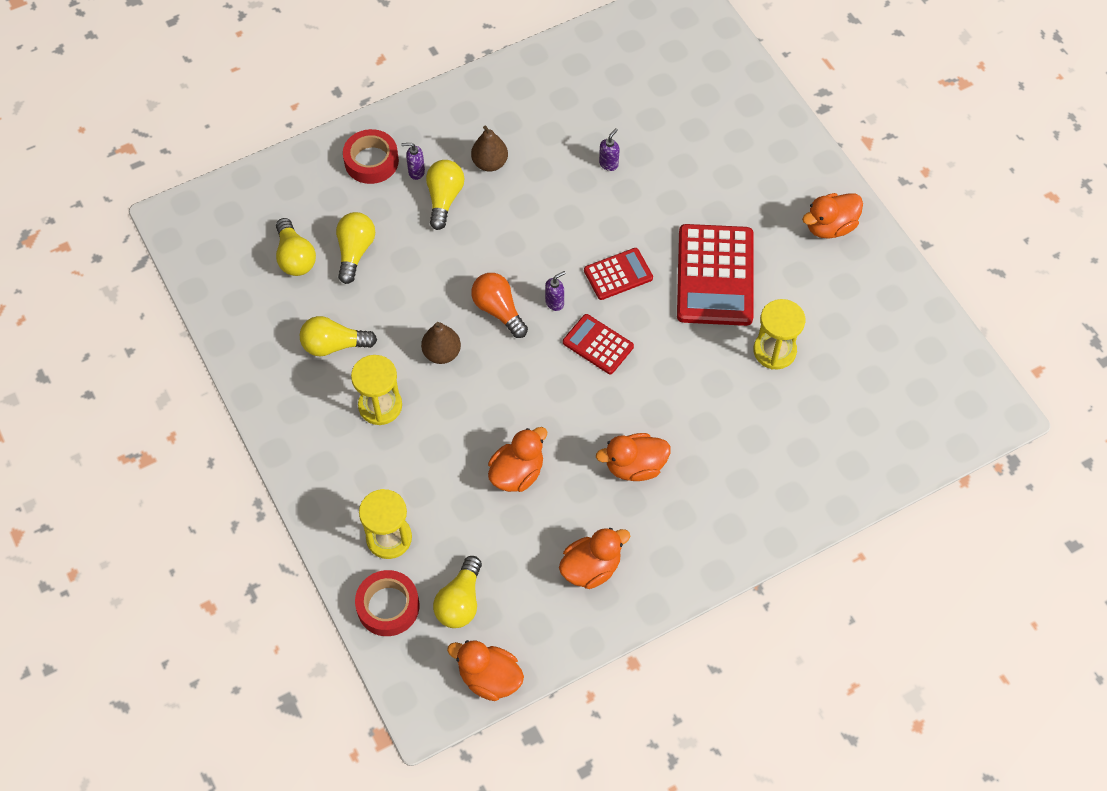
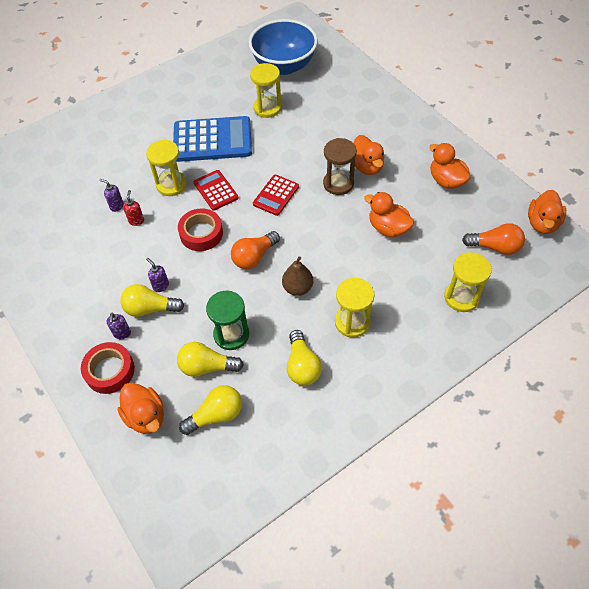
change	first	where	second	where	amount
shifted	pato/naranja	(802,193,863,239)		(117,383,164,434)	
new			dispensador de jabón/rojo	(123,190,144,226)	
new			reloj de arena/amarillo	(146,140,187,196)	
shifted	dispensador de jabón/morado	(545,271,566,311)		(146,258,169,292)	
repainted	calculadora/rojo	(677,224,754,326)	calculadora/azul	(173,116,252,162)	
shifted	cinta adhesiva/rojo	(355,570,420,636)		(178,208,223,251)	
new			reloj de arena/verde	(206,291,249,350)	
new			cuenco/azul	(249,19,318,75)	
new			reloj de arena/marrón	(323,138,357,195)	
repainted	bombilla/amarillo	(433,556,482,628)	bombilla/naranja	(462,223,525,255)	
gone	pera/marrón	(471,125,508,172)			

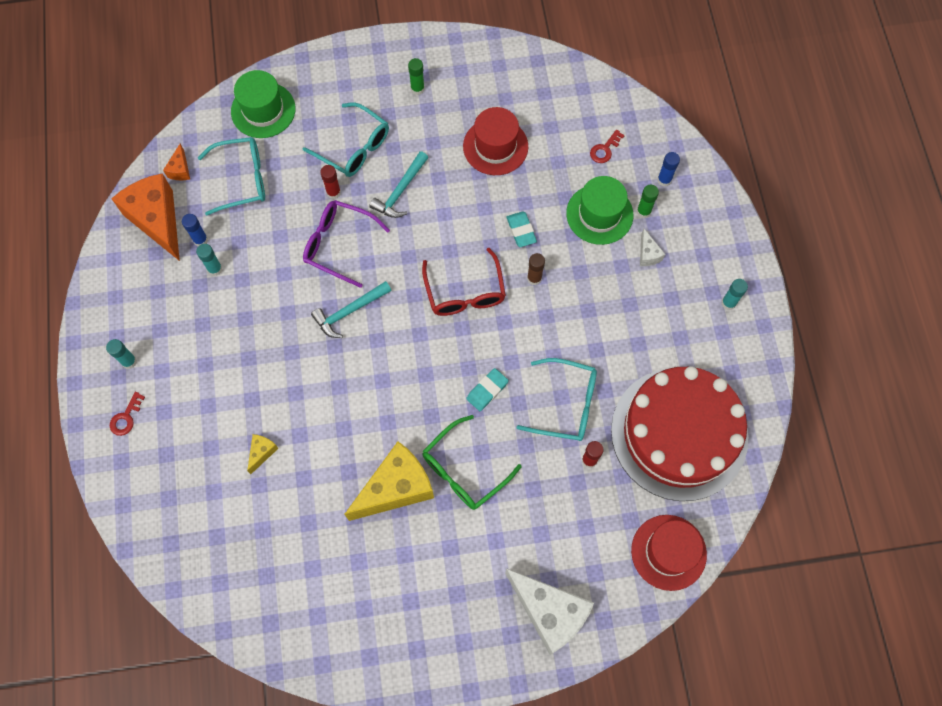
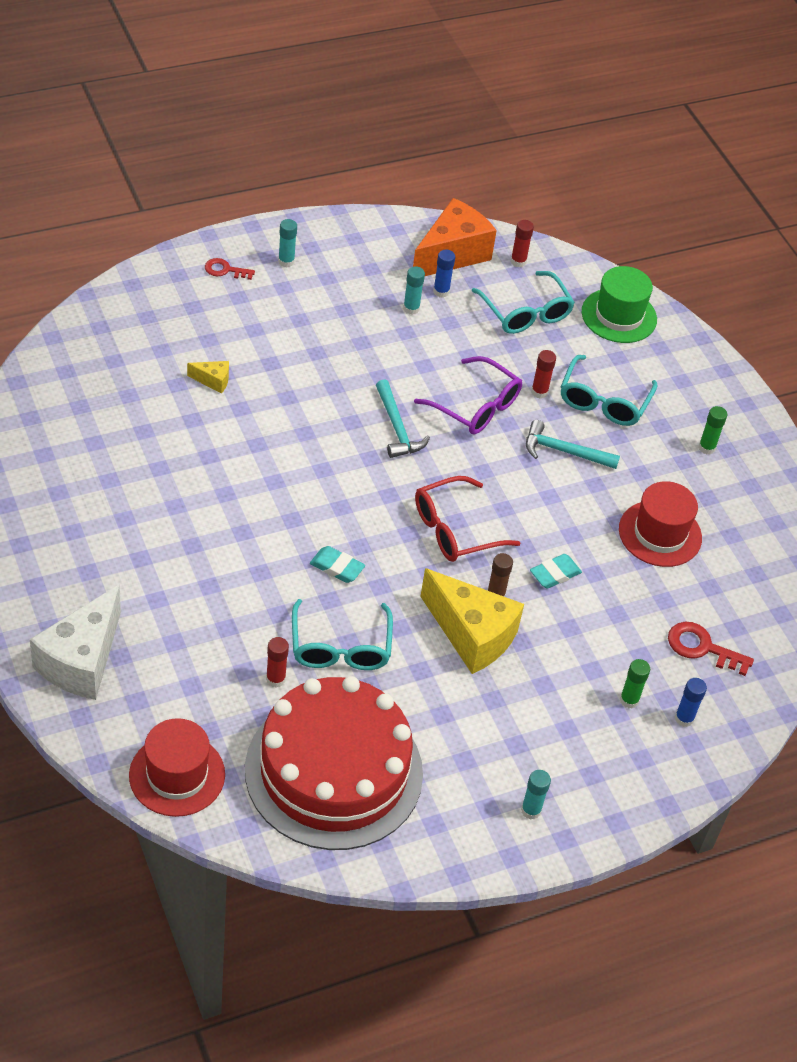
change	first	where	second	where	amount
rotated	martillo/turquesa	(311,281,392,338)		(376,380,430,458)	150 degrees counterclockwise
rotated	gafas/morado	(303,200,390,288)		(414,356,522,434)	120 degrees clockwise
shifted	queso/amarillo	(345,441,434,521)		(420,568,524,674)	
swapped	queso/naranja	(163,144,190,180)	barra de pegamento/rojo	(511,220,534,267)	
scaled	llave/rojo	(590,130,625,163)		(668,622,754,676)	x1.52
gone	gafas/verde	(422,415,522,510)			
gone	sombrero/verde	(566,176,633,245)			
gone	queso/blanco	(640,229,665,266)			

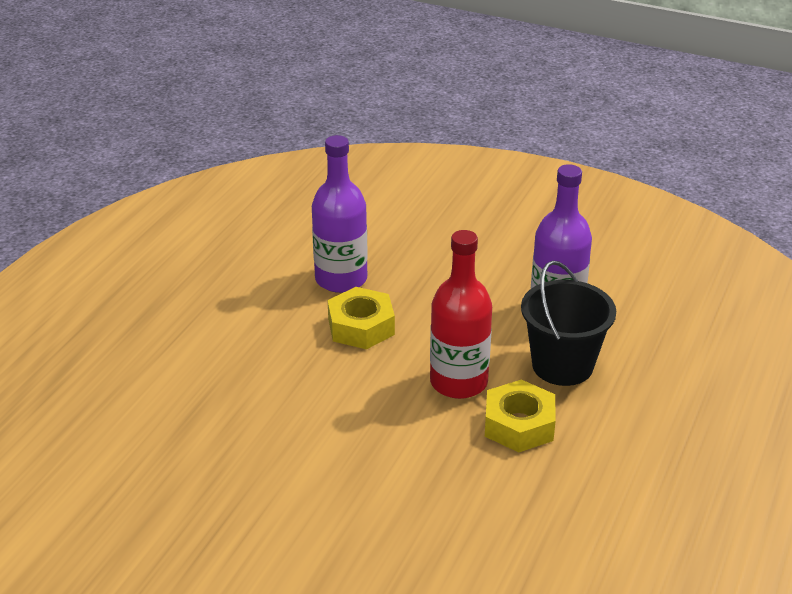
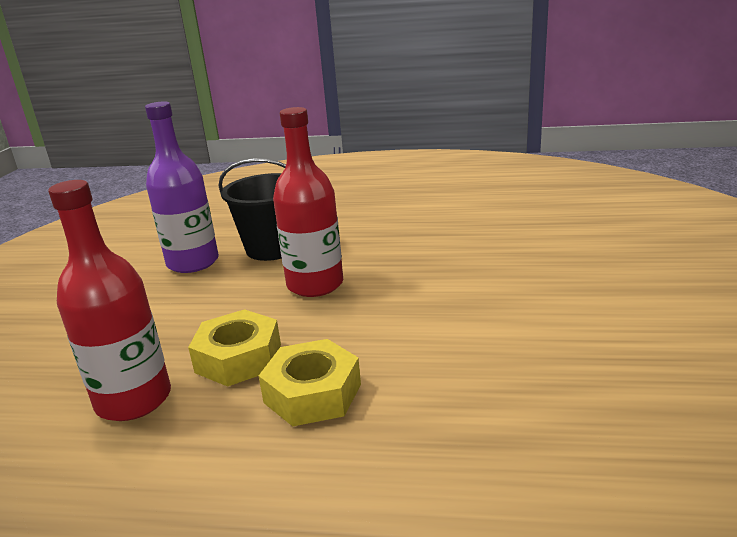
change	first	where	second	where	amount
repainted	botella/morado	(312,135,368,293)	botella/rojo	(48,180,171,421)	
shifted	tuerca/amarillo	(485,379,556,452)		(259,339,361,426)	

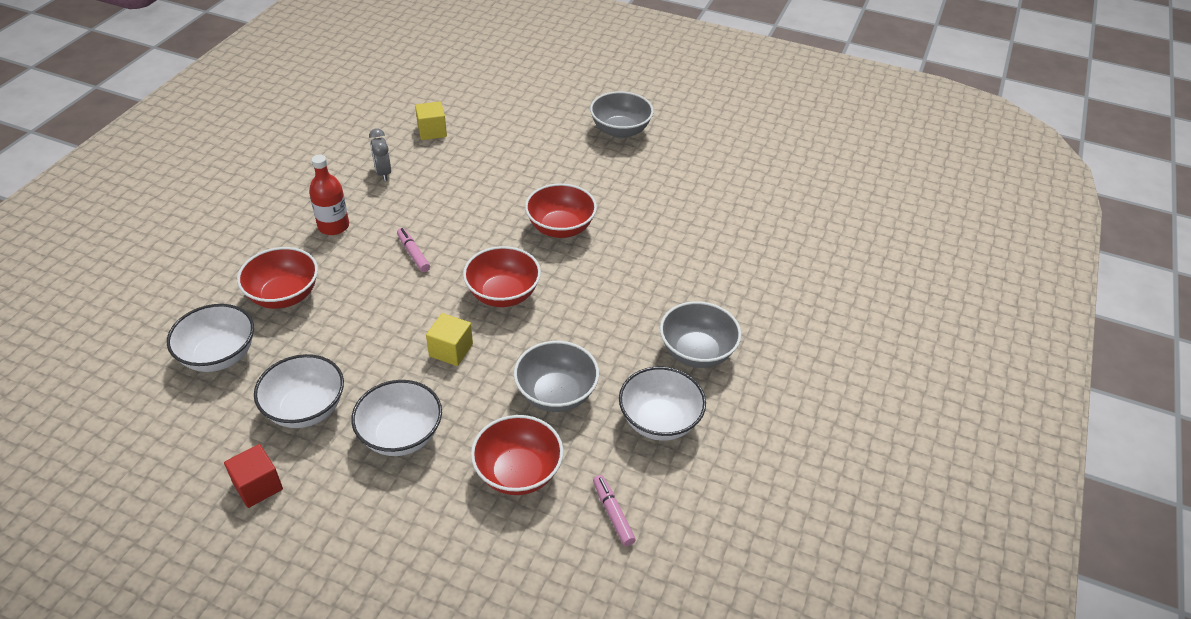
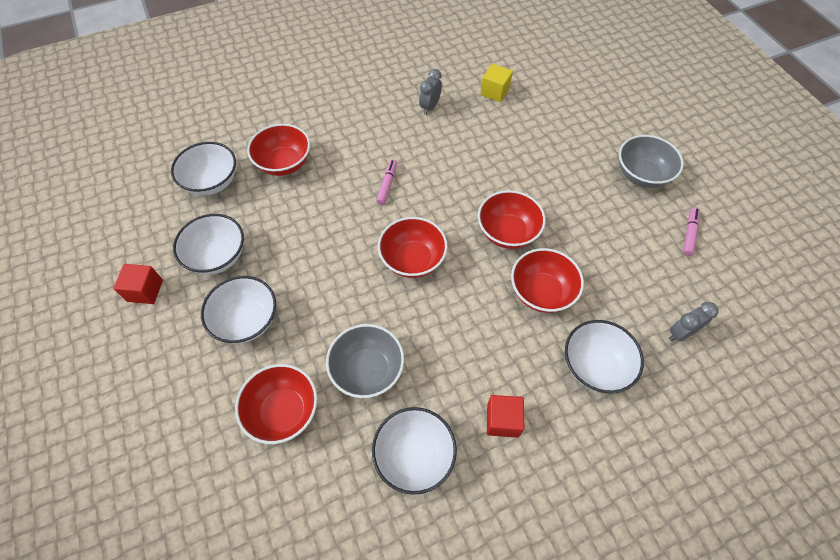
change	first	where	second	where	amount
swapped	cuenco/gris	(660,301,741,368)	cubo/rojo	(487,395,524,438)	
new			cuenco/rojo	(511,248,584,313)	
new			cuenco/blanco	(565,320,644,393)	
new			despertador/gris	(669,302,719,341)	
shifted	rotulador/rosa	(593,475,636,546)		(683,207,700,256)	
gone	botella/rojo	(309,155,349,235)			
gone	cubo/amarillo	(426,313,473,366)			

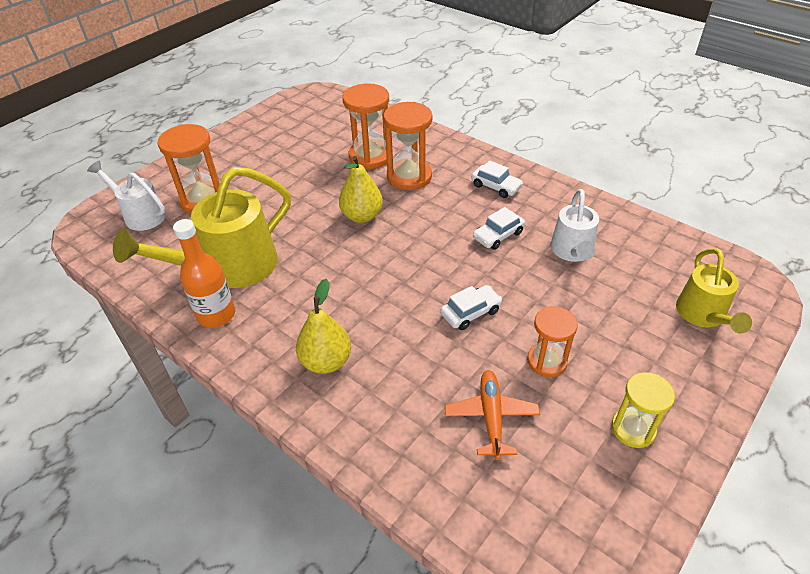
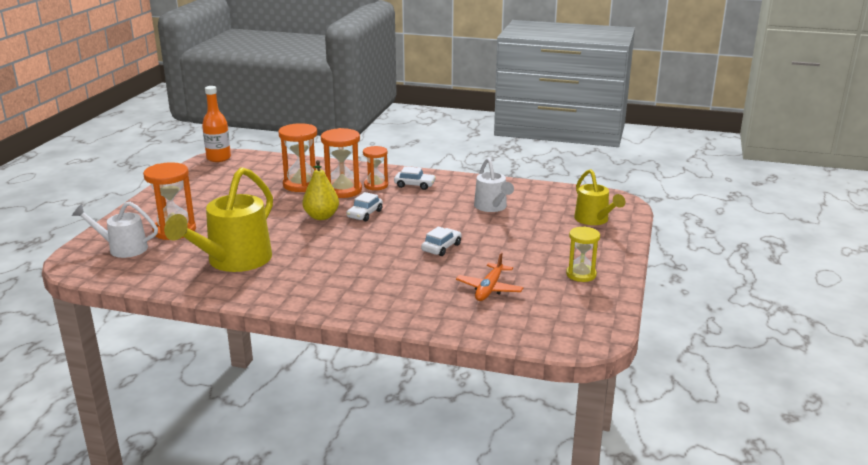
change	first	where	second	where	amount
shifted	botella/naranja	(173,219,235,328)		(202,86,231,162)	
shifted	coche/blanco	(473,207,525,250)		(346,192,383,221)	
shifted	reloj de arena/naranja	(527,306,578,377)		(363,146,388,190)	
rotated	avión/naranja	(445,370,540,460)		(456,252,523,301)	135 degrees counterclockwise
gone	pera/amarillo	(296,279,351,374)			

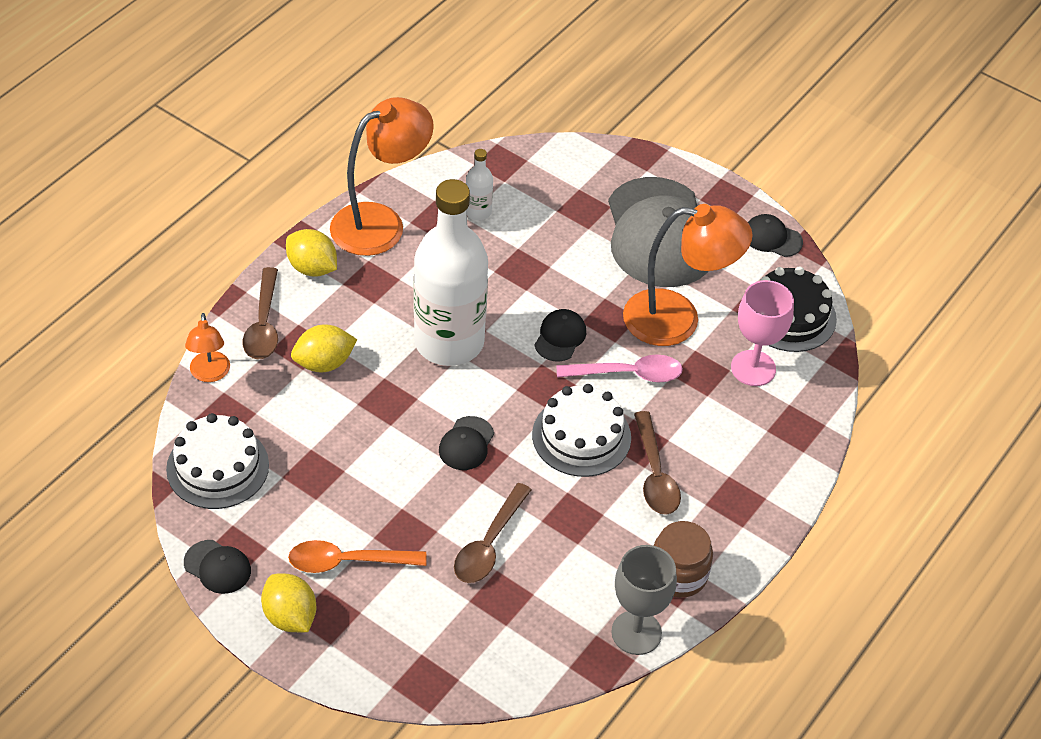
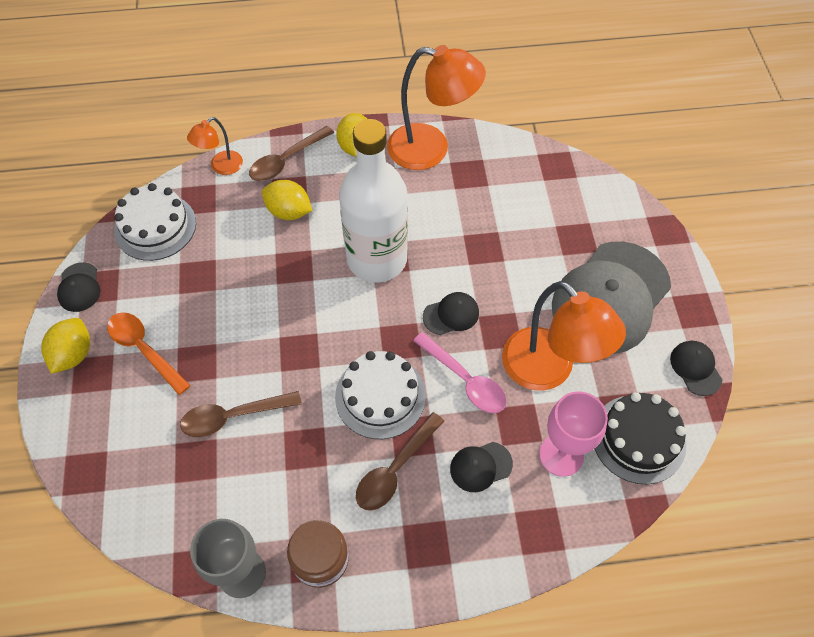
change	first	where	second	where	amount
shifted	gorra/negro	(439,416,494,470)		(450,442,513,492)	
gone	botella/blanco	(466,149,493,220)			

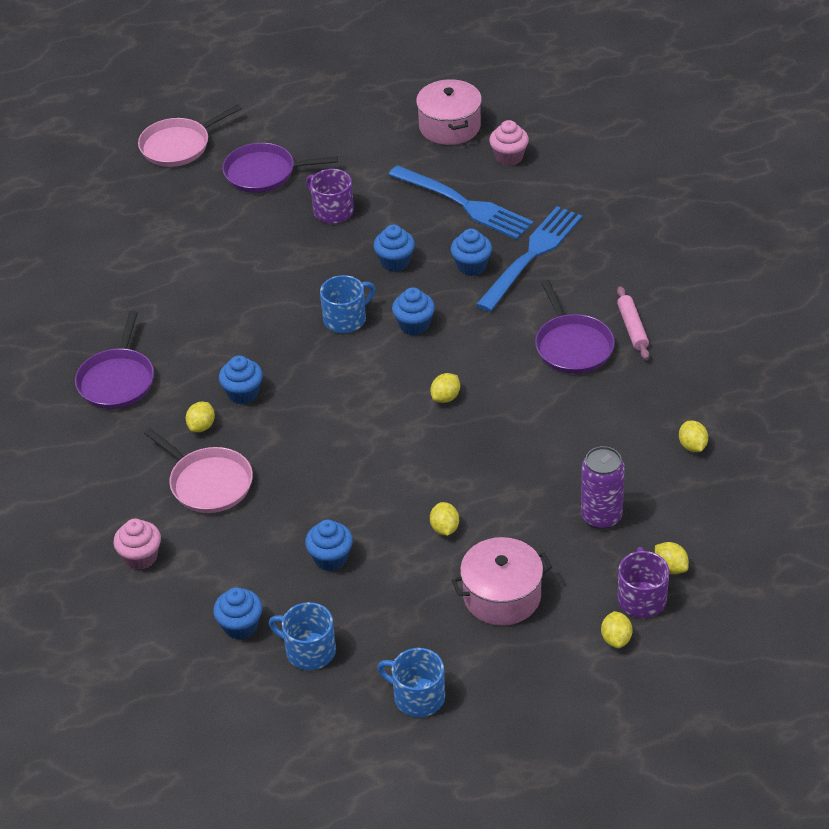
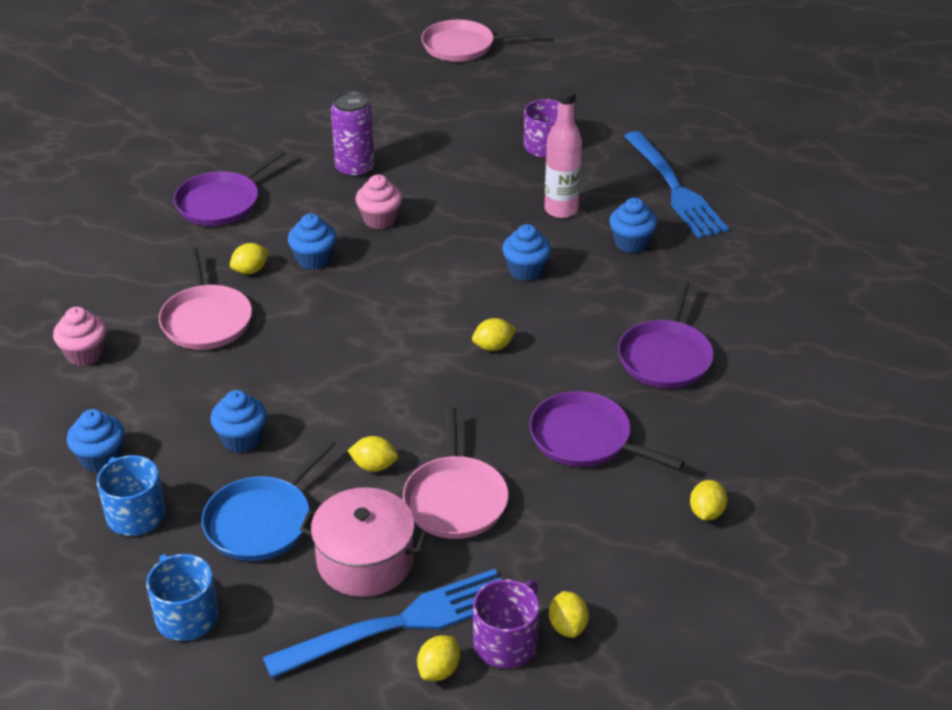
change	first	where	second	where	amount
new			sartén/azul	(202,439,336,561)	
shifted	tenedor/azul	(476,206,582,312)		(263,569,501,679)	
shifted	lata/morado	(581,446,625,529)		(331,91,374,178)	
rotated	limón/amarillo	(430,502,459,536)		(347,436,398,472)	75 degrees clockwise
shifted	magdalena/rosa	(489,120,529,166)		(355,174,402,229)	
new			sartén/rosa	(403,407,509,539)	
shifted	sartén/morado	(222,143,338,193)		(529,391,685,469)	
swapped	magdalena/azul	(373,225,415,272)	botella/rosa	(544,87,582,218)	
gone	taza/azul	(320,275,375,333)			
gone	olla/rosa	(416,79,482,145)			
gone	rodillo/rosa	(617,286,650,360)			

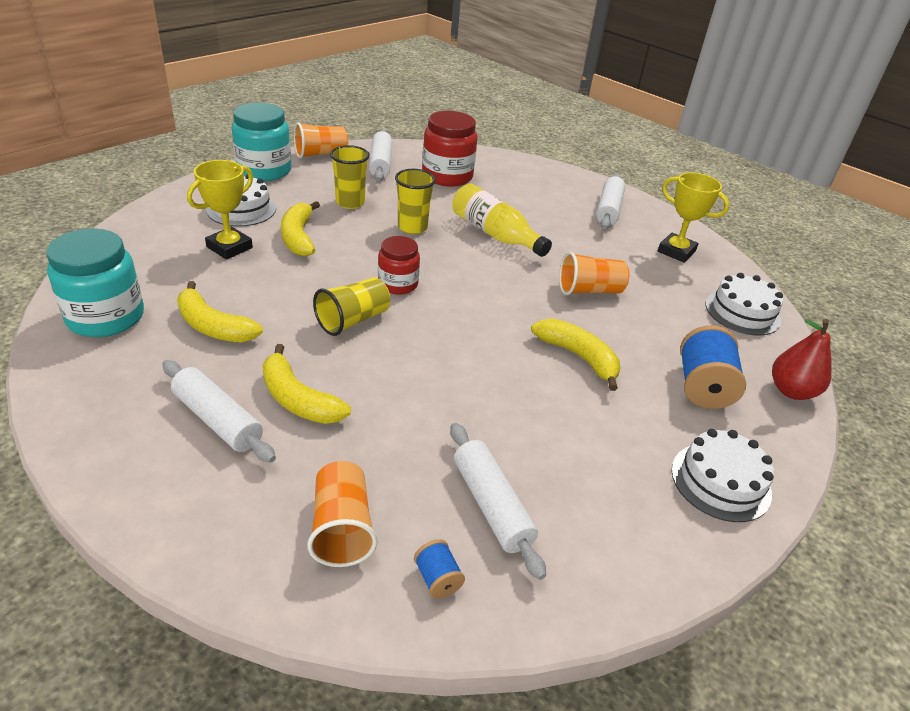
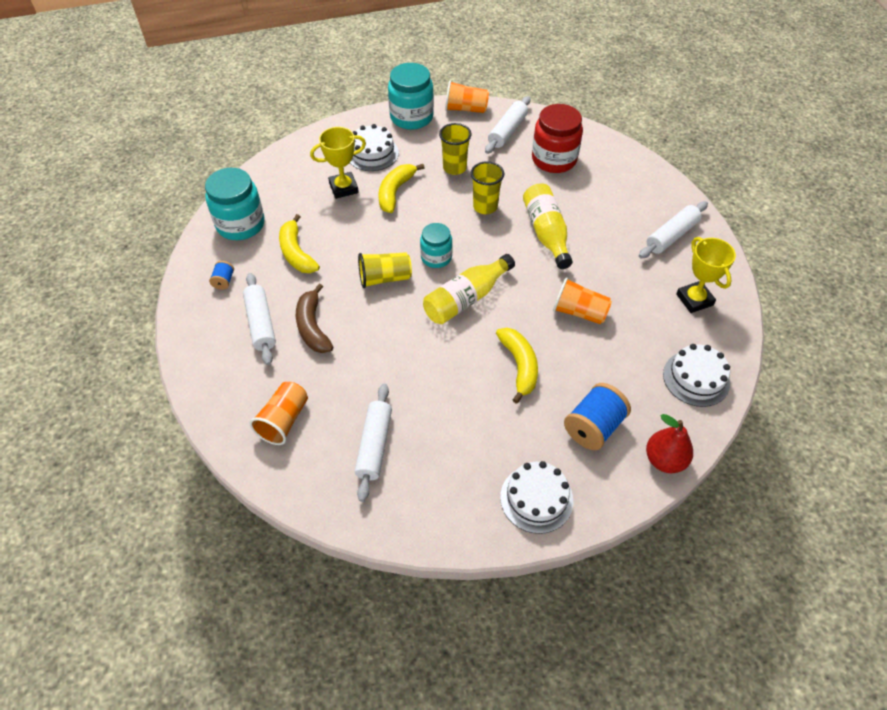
change	first	where	second	where	amount
shifted	carrete/azul	(414,539,465,598)		(209,261,234,290)	
repainted	plátano/amarillo	(262,344,351,424)	plátano/marrón	(296,284,333,353)	
repainted	tarro/rojo	(378,236,420,294)	tarro/turquesa	(420,223,452,268)	
new			botella/amarillo	(423,254,515,324)	

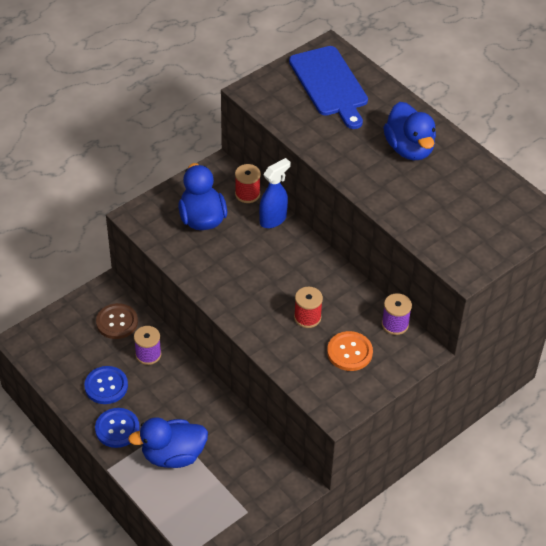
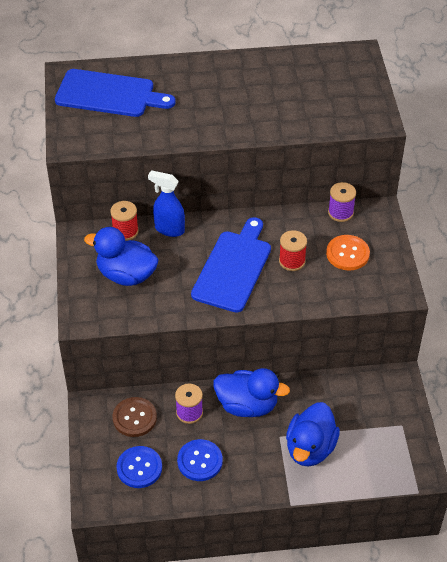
change	first	where	second	where	amount
shifted	botón/azul	(95,408,140,448)		(116,446,162,488)	
rotated	pulverizador/azul	(259,158,291,228)		(148,170,185,237)	60 degrees counterclockwise
new			tabla de cortar/azul	(191,217,271,313)	
shifted	pato/azul	(383,102,436,161)		(214,368,290,417)	

